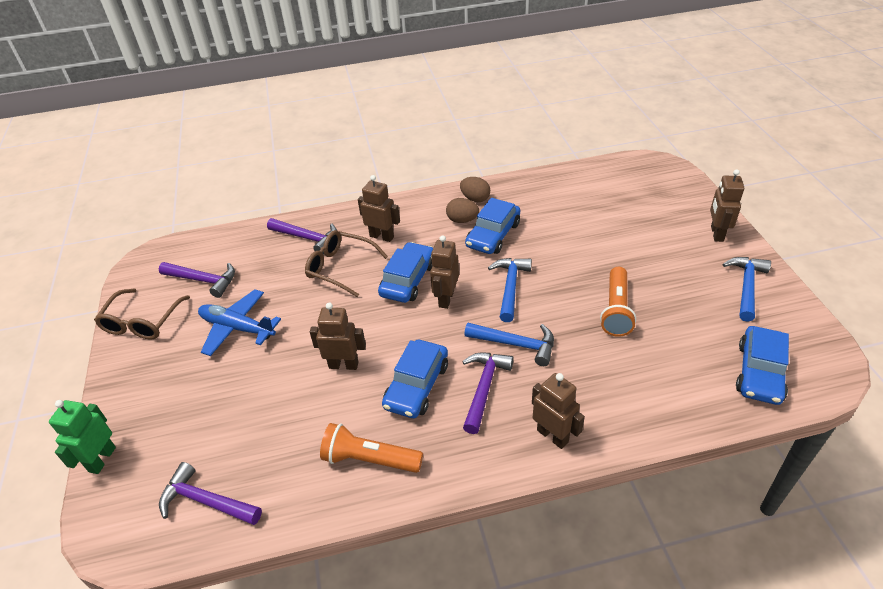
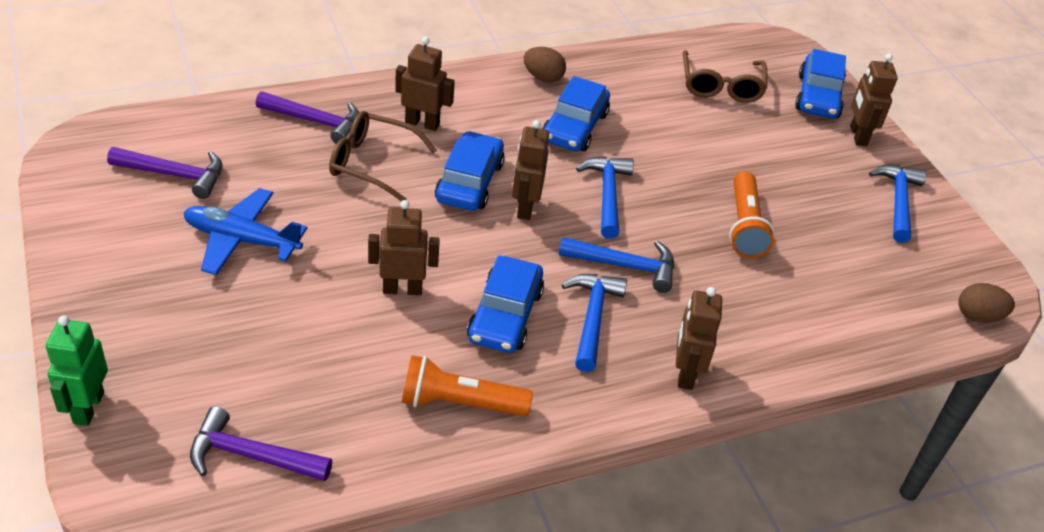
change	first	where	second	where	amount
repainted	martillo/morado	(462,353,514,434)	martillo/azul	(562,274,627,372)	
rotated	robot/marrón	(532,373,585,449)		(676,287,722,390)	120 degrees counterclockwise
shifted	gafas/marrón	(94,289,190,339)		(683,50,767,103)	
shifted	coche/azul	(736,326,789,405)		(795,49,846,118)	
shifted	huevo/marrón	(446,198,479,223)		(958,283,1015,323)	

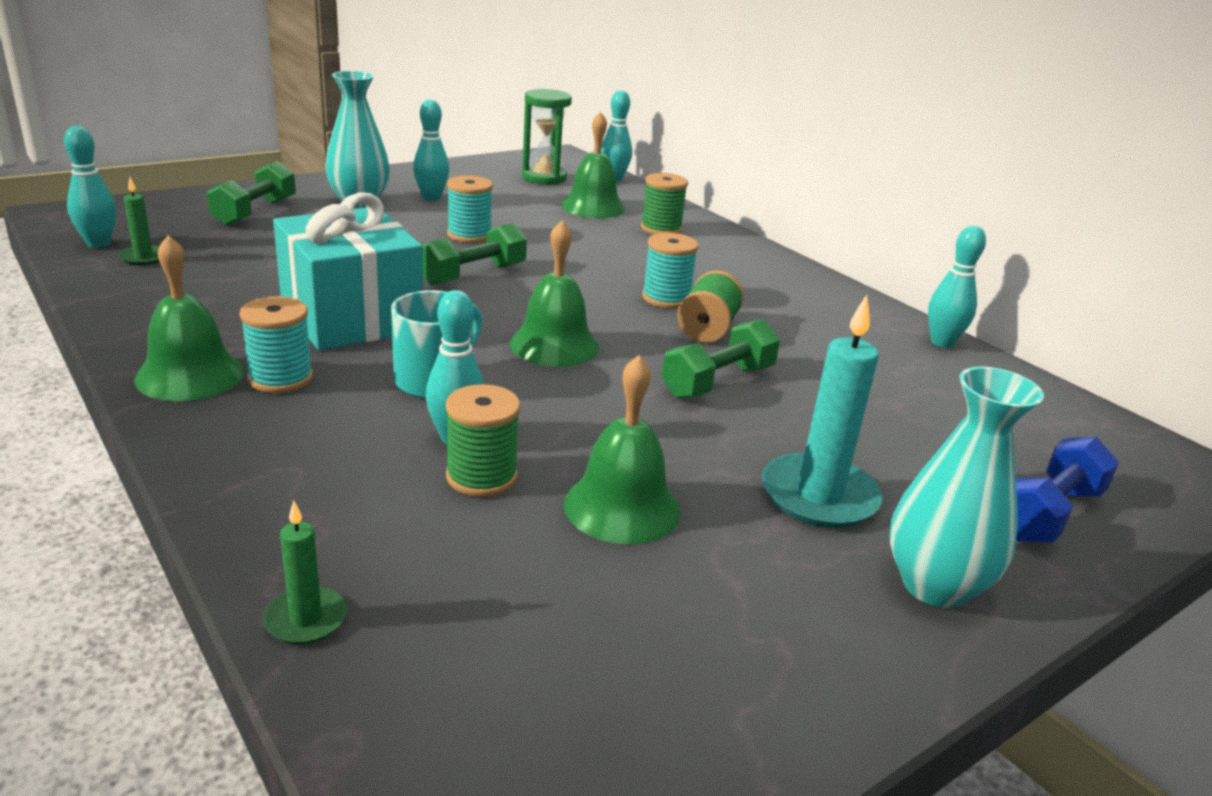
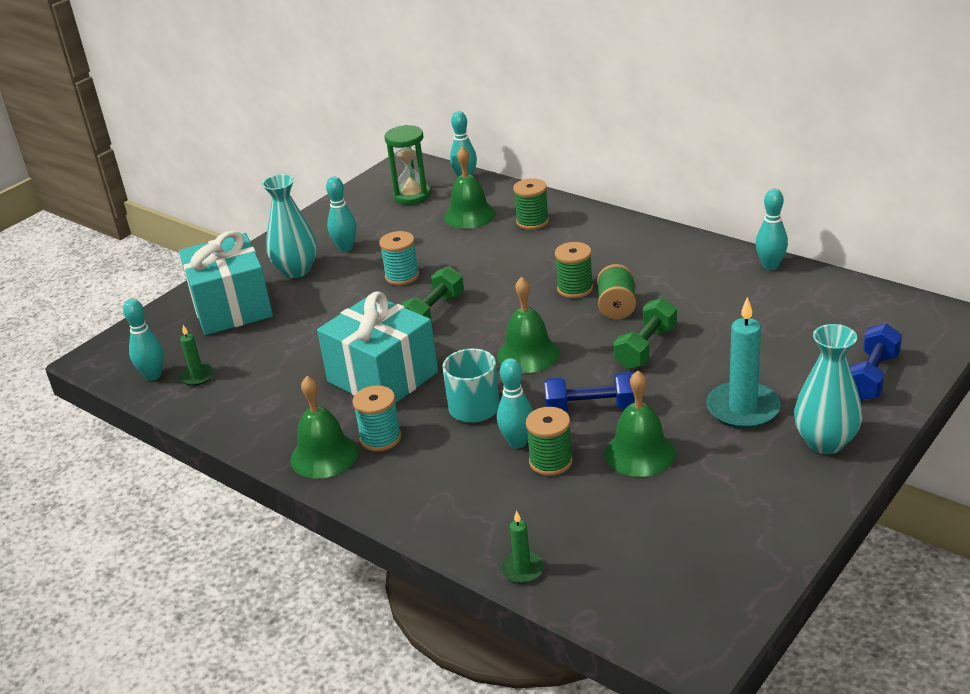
change	first	where	second	where	amount
swapped	mancuerna/verde	(207,161,296,226)	regalo/turquesa	(179,231,273,335)	
new			mancuerna/azul	(544,372,635,412)	
repainted	carrete/turquesa	(642,233,699,308)	carrete/verde	(555,242,593,298)	

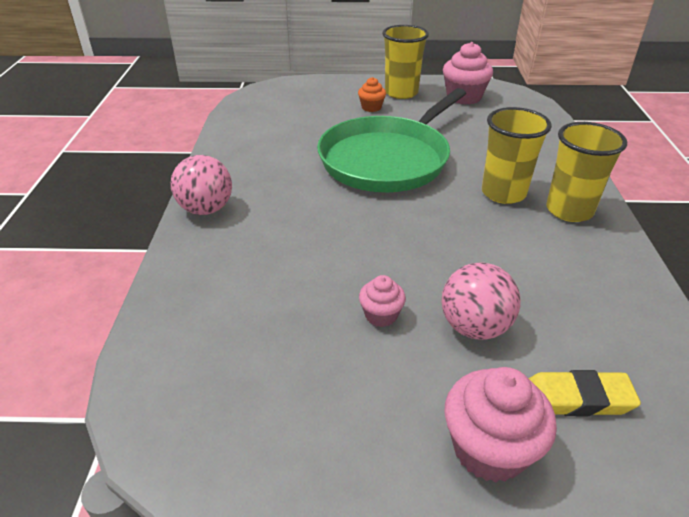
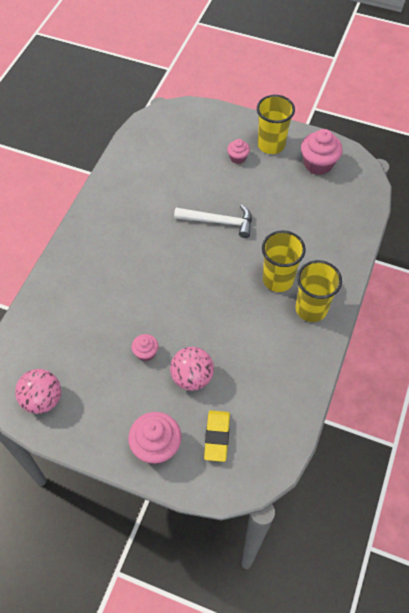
change	first	where	second	where	amount
shifted	pelota/rosa	(171,155,232,215)		(15,369,61,414)	
swapped	sartén/verde	(317,88,466,193)	martillo/blanco	(174,205,252,238)	
rotated	goma de borrar/amarillo	(529,370,641,416)		(204,410,230,462)	75 degrees clockwise
repainted	magdalena/naranja	(358,77,386,112)	magdalena/rosa	(227,139,250,164)	

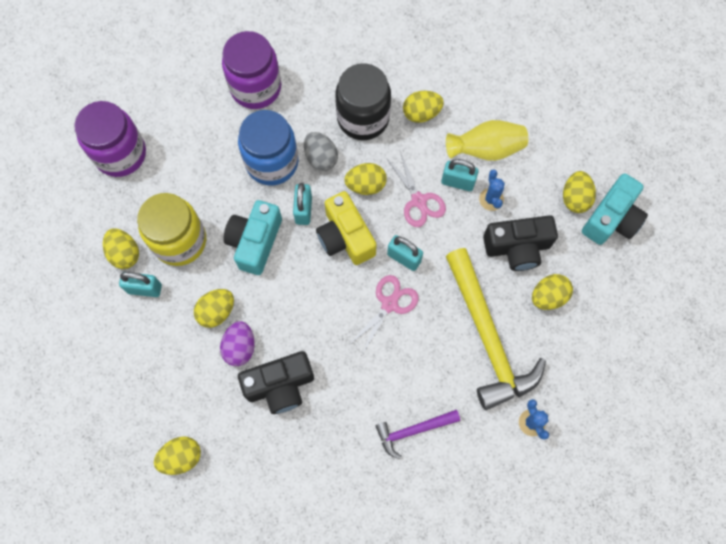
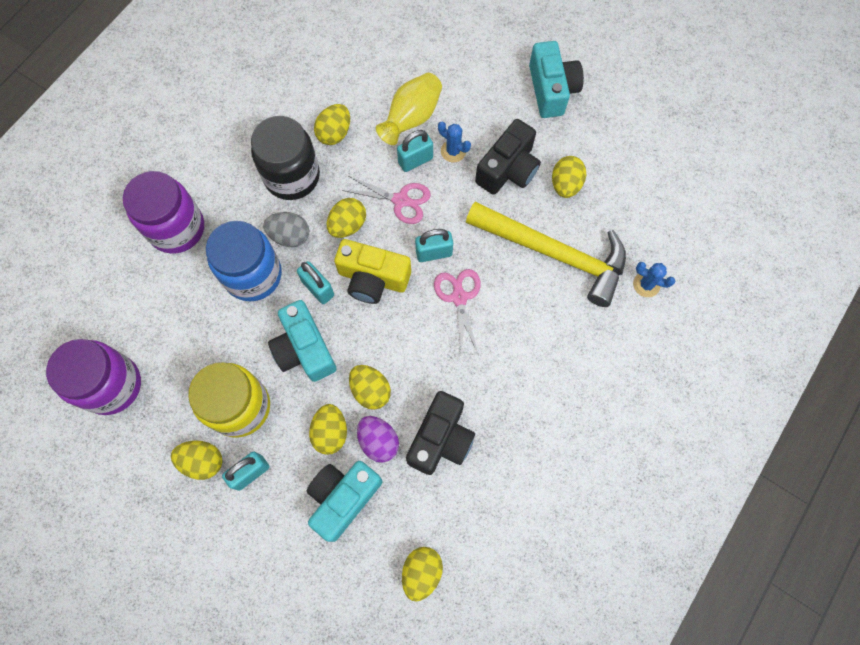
change	first	where	second	where	amount
new			cámara/turquesa	(307,461,383,542)	
shifted	huevo/amarillo	(563,171,596,213)		(349,365,391,410)	
gone	martillo/morado	(375,410,460,459)			

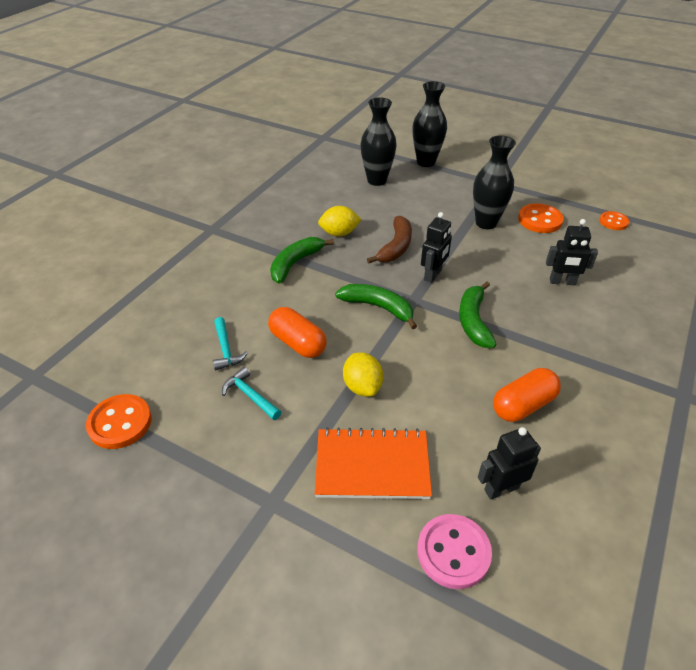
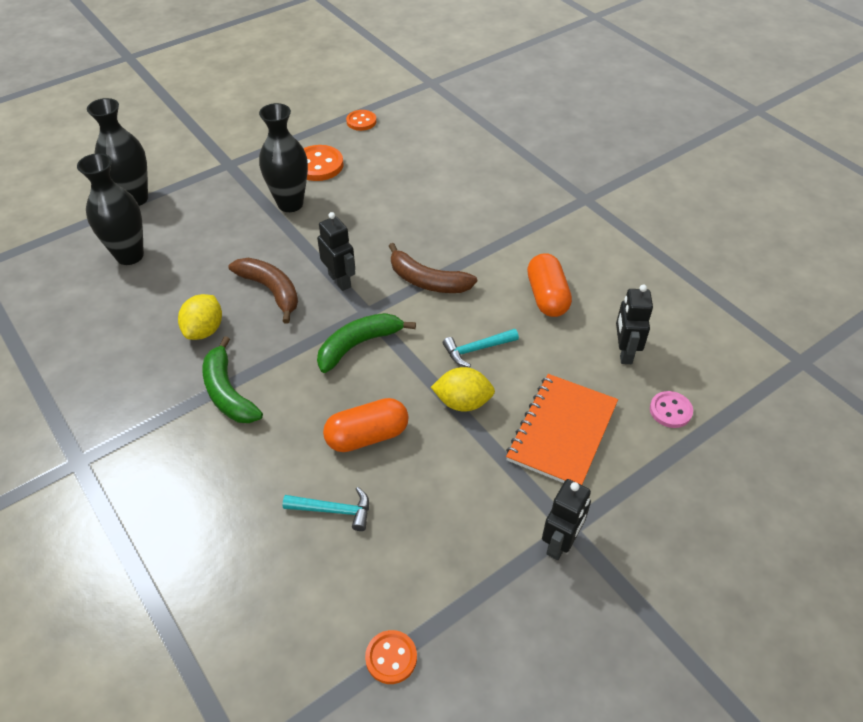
change	first	where	second	where	amount
scaled	botón/naranja	(86,394,152,449)		(365,630,417,684)	x0.64
repainted	plátano/verde	(459,282,497,348)	plátano/marrón	(389,243,477,293)	
shifted	martillo/turquesa	(222,367,281,420)		(443,329,519,367)	
shifted	robot/negro	(546,219,598,285)		(542,479,591,560)	
scaled	botón/rosa	(417,514,492,589)		(650,391,693,428)	x0.64

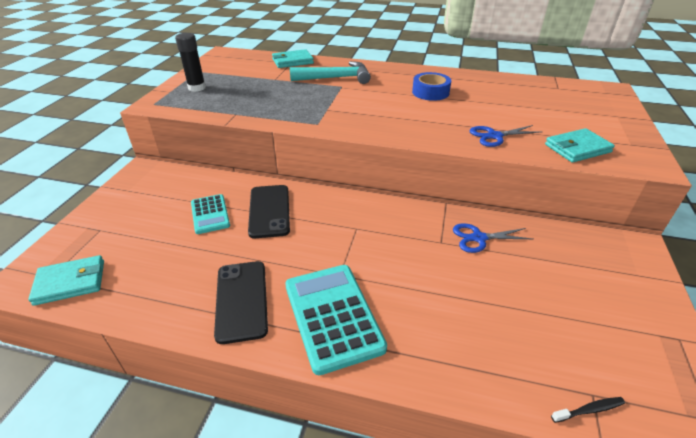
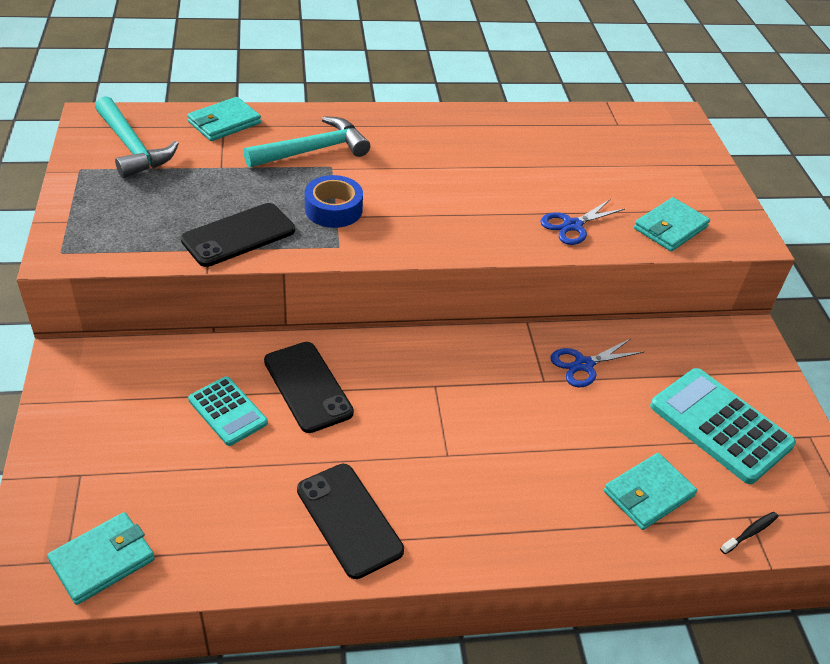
change	first	where	second	where	amount
new			martillo/turquesa	(95,96,179,178)	
new			móvil/negro	(181,203,295,267)	
shifted	cinta adhesiva/azul	(412,72,451,101)		(305,175,363,228)	
new			cartera/turquesa	(604,453,697,530)	
shifted	calculadora/turquesa	(285,265,387,375)		(650,368,796,484)	
gone	barra de pegamento/negro	(175,33,206,92)			

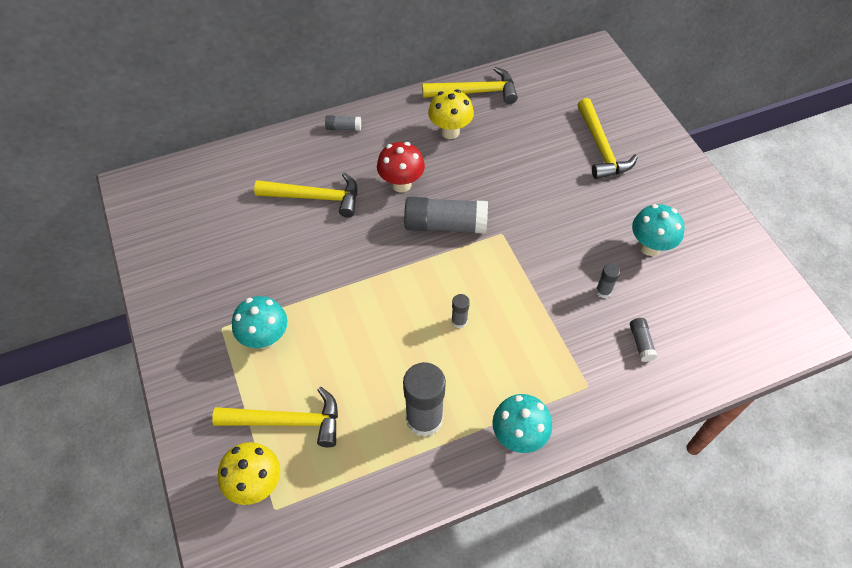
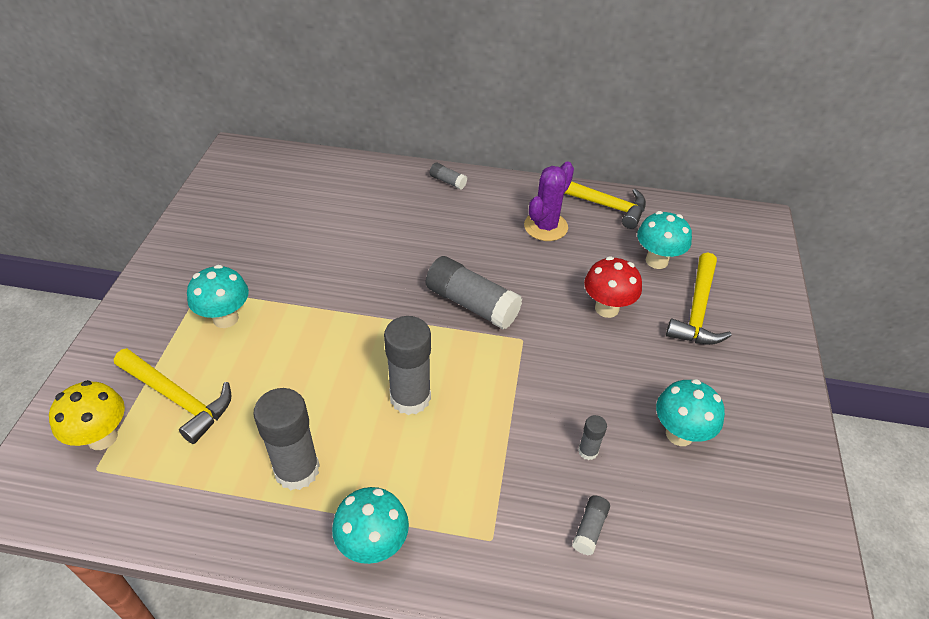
change	first	where	second	where	amount
scaled	barra de pegamento/gris	(451,294,470,328)		(384,316,431,415)	x2.13
swapped	seta/amarillo	(428,89,474,139)	cactus/morado	(524,162,574,241)	
shifted	seta/rojo	(377,142,425,192)		(584,256,642,318)	
new			seta/turquesa	(637,211,692,269)	
gone	martillo/amarillo	(254,172,357,217)			

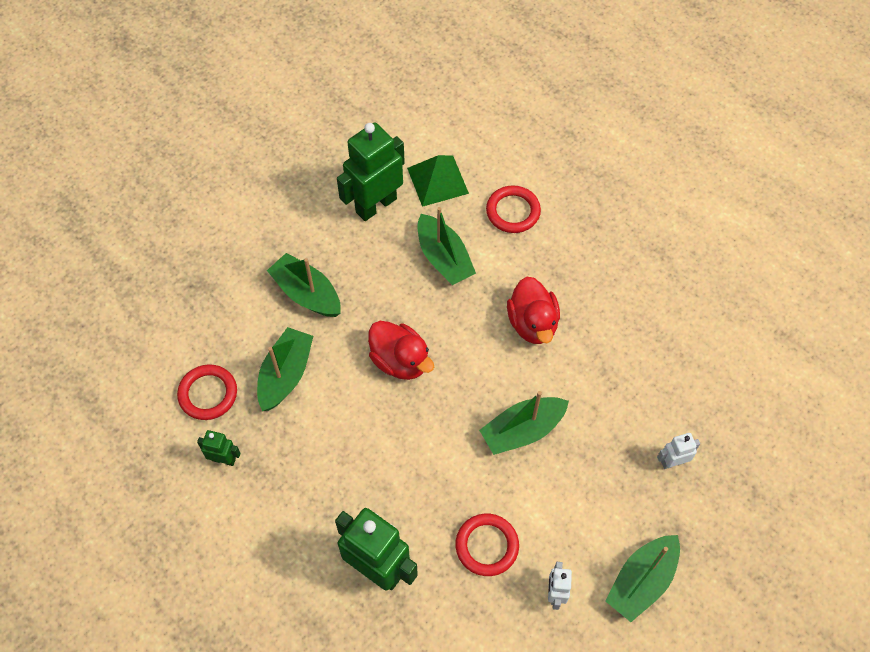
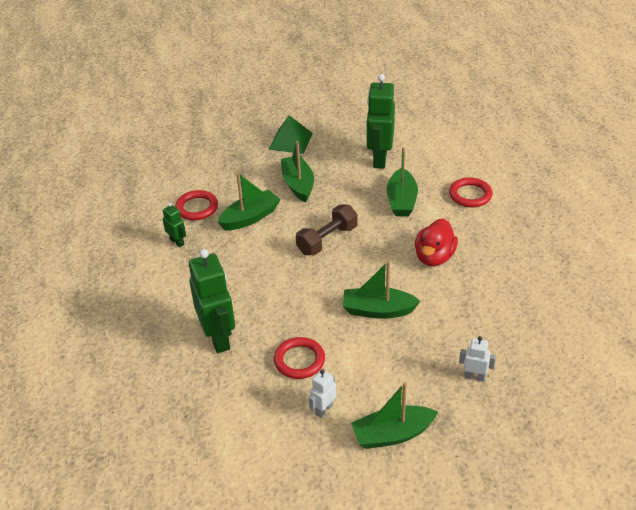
change	first	where	second	where	amount
shifted	pirámide/verde	(407,155,469,207)		(269,115,313,154)	
swapped	pato/rojo	(368,321,434,380)	mancuerna/marrón	(296,205,358,256)	
rotated	robot/verde	(337,122,405,221)		(366,74,395,169)	75 degrees counterclockwise

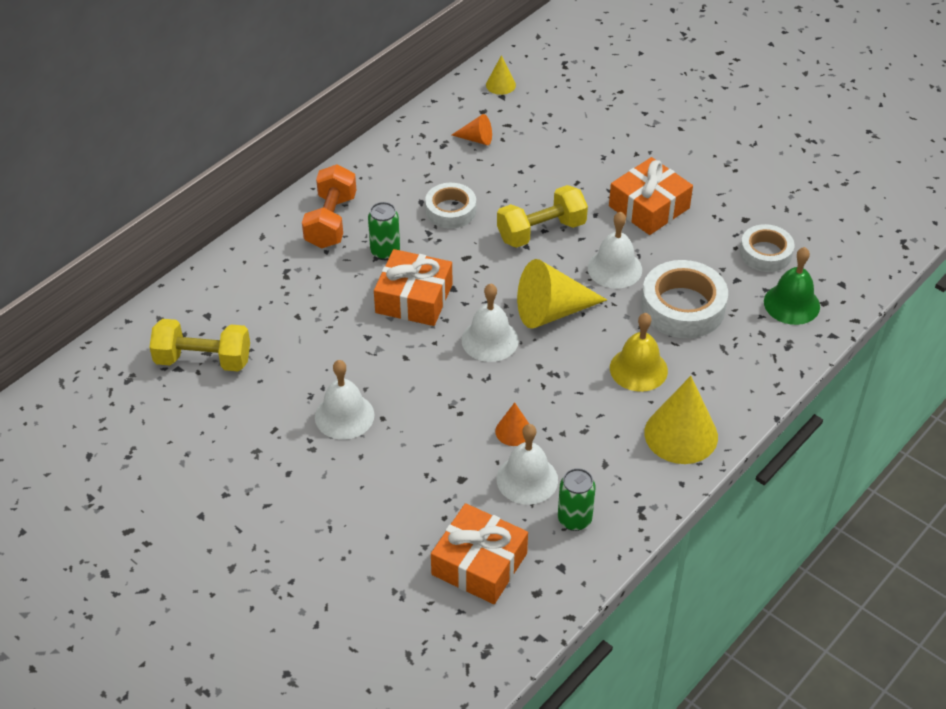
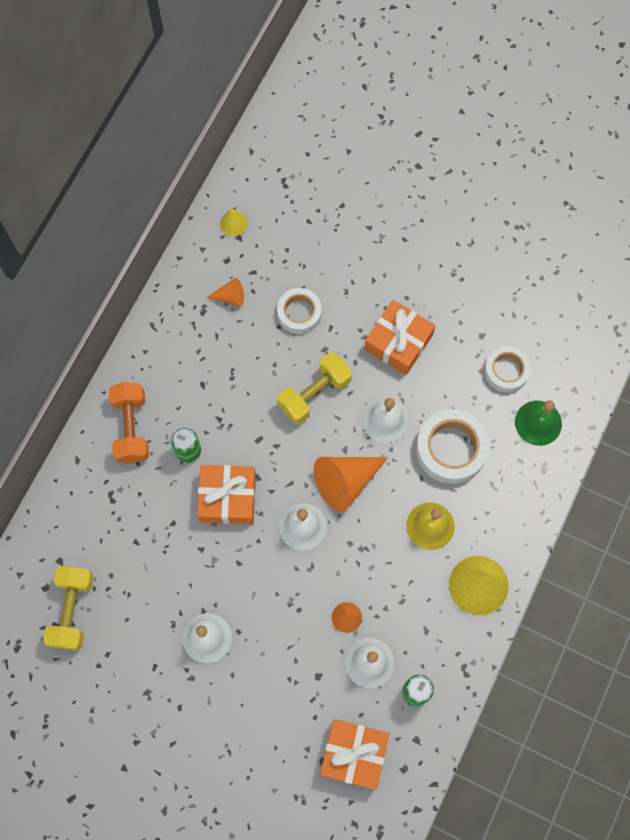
change	first	where	second	where	amount
rotated	mancuerna/amarillo	(149,319,250,371)		(43,566,94,650)	75 degrees counterclockwise
shifted	cinta adhesiva/blanco	(425,183,476,228)		(277,288,322,334)	
repainted	cono/amarillo	(517,259,607,329)	cono/naranja	(314,457,388,512)	

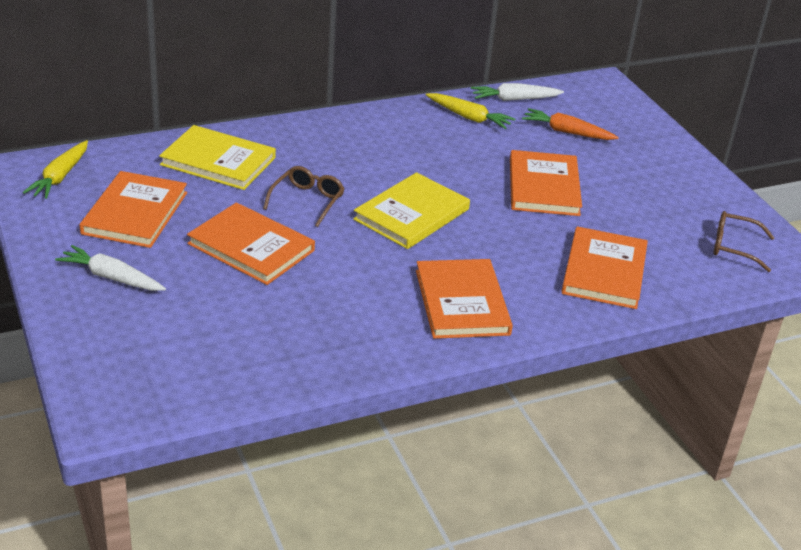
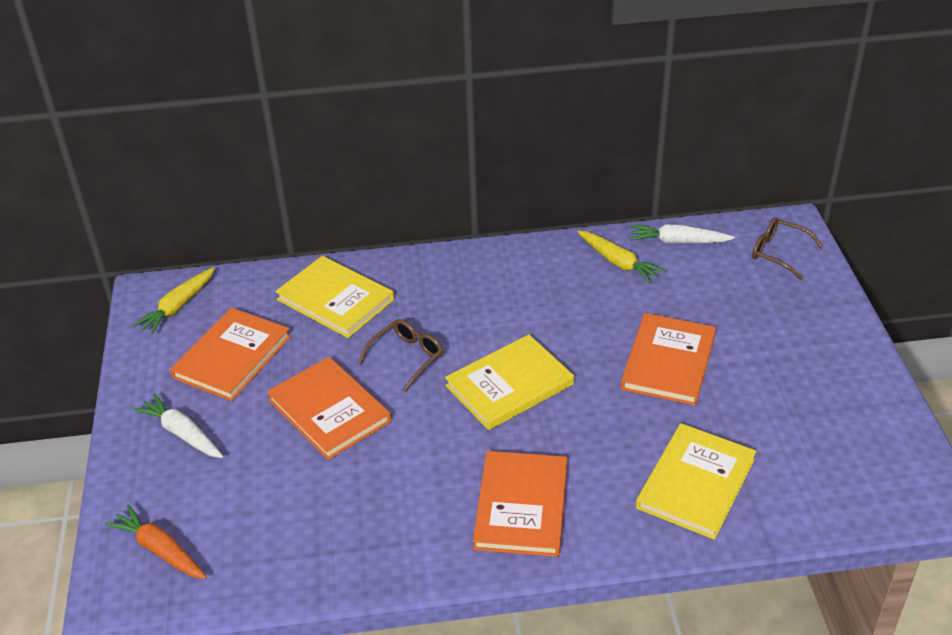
change	first	where	second	where	amount
shifted	zanahoria/naranja	(522,108,619,140)		(105,505,207,579)	
repainted	libro/naranja	(561,226,648,309)	libro/amarillo	(636,423,756,540)	
shifted	gafas/marrón	(714,211,774,272)		(752,218,824,280)	

